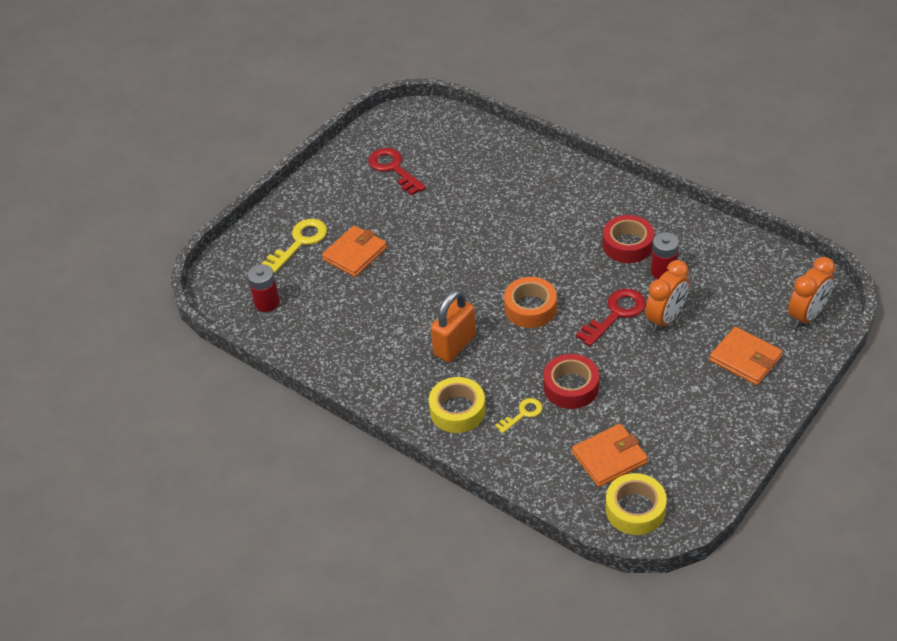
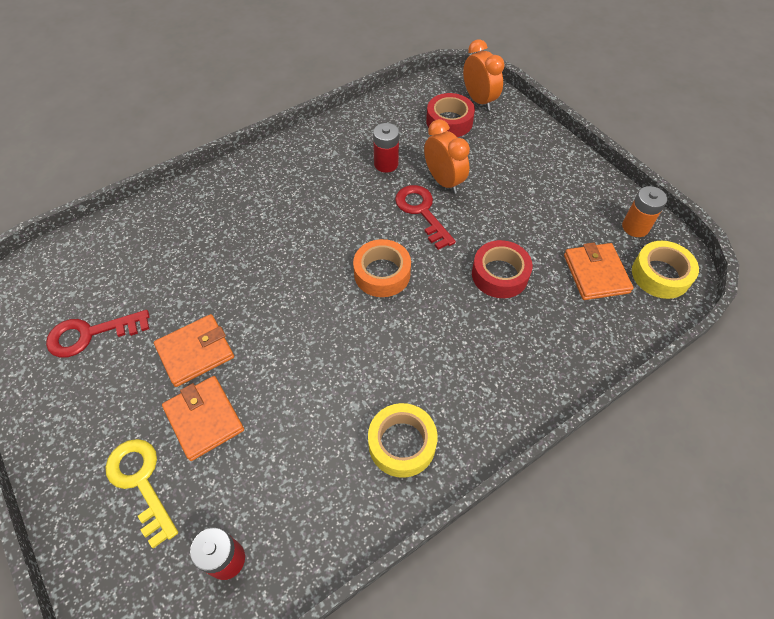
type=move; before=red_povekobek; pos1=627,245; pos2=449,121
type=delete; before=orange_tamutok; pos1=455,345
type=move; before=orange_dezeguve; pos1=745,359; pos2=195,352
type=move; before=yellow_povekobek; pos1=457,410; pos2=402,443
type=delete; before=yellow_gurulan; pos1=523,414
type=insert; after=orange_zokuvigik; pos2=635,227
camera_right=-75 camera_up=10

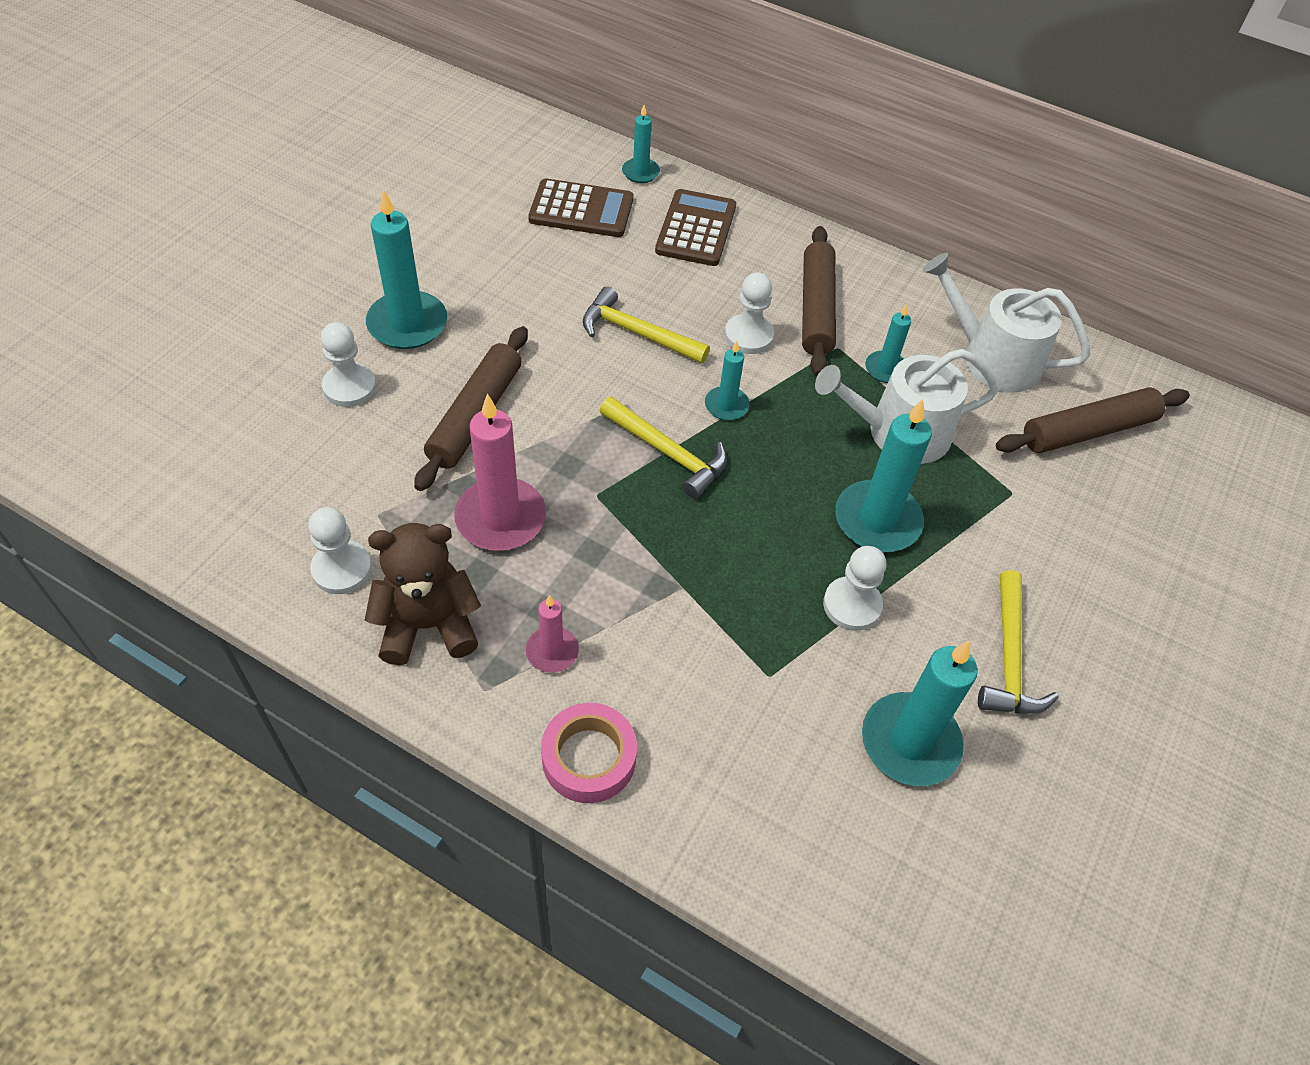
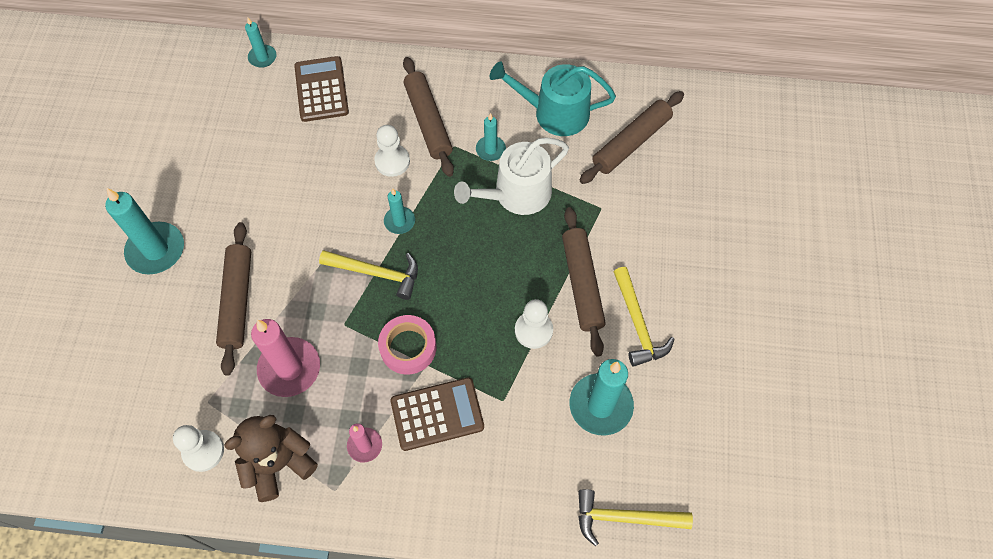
type=move; before=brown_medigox; pos1=581,210; pos2=437,414
type=recolor; before=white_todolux; after=turquoise_todolux; pos1=992,358; pos2=554,113
type=move; before=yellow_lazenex; pos1=637,333; pos2=624,517
type=delete; before=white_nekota; pos1=349,387
type=delete; before=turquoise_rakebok; pos1=877,520
type=move; before=pink_povekobek; pos1=589,758; pos2=408,347
type=insert; after=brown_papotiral; pos2=582,284
camera_right=-20 camera_up=10

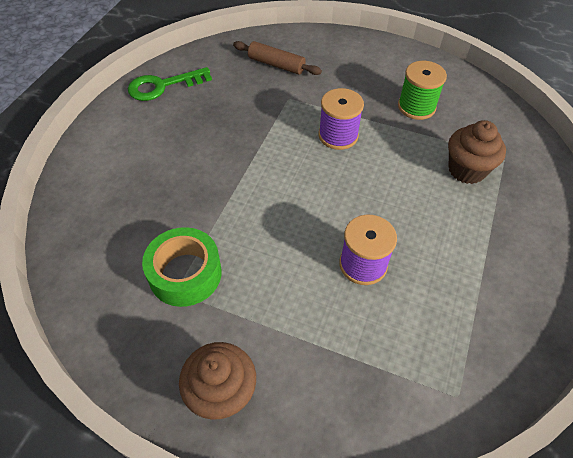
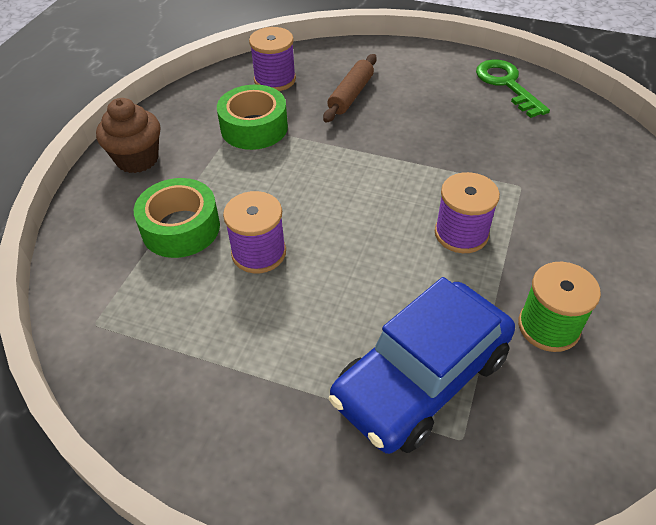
type=move; before=brown_papotiral; pos1=276,65; pos2=351,95
type=replace; before=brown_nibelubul; after=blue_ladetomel; pos1=466,170; pos2=421,378
type=insert; after=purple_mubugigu; pos2=275,79
type=insert; after=green_povekobek; pos2=181,228
camera_right=90 camera_up=-5

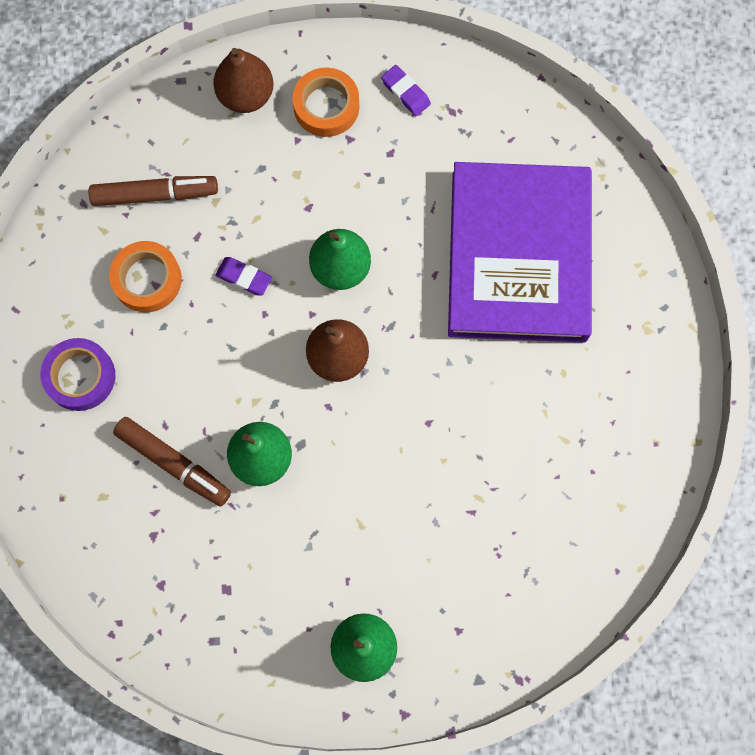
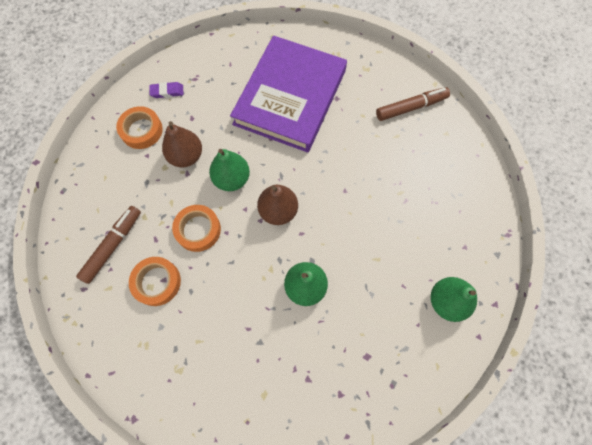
type=move; before=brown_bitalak; pos1=246,95; pos2=186,156
type=rotate; before=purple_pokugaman; pos1=518,256; pos2=290,97; turn=75
type=replace; before=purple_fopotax; after=orange_povekobek; pos1=244,277; pos2=198,230
type=delete; before=purple_povekobek; pos1=80,376
type=move; before=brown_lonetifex; pos1=174,463; pos2=411,107
camera_right=-55 camera_up=-5

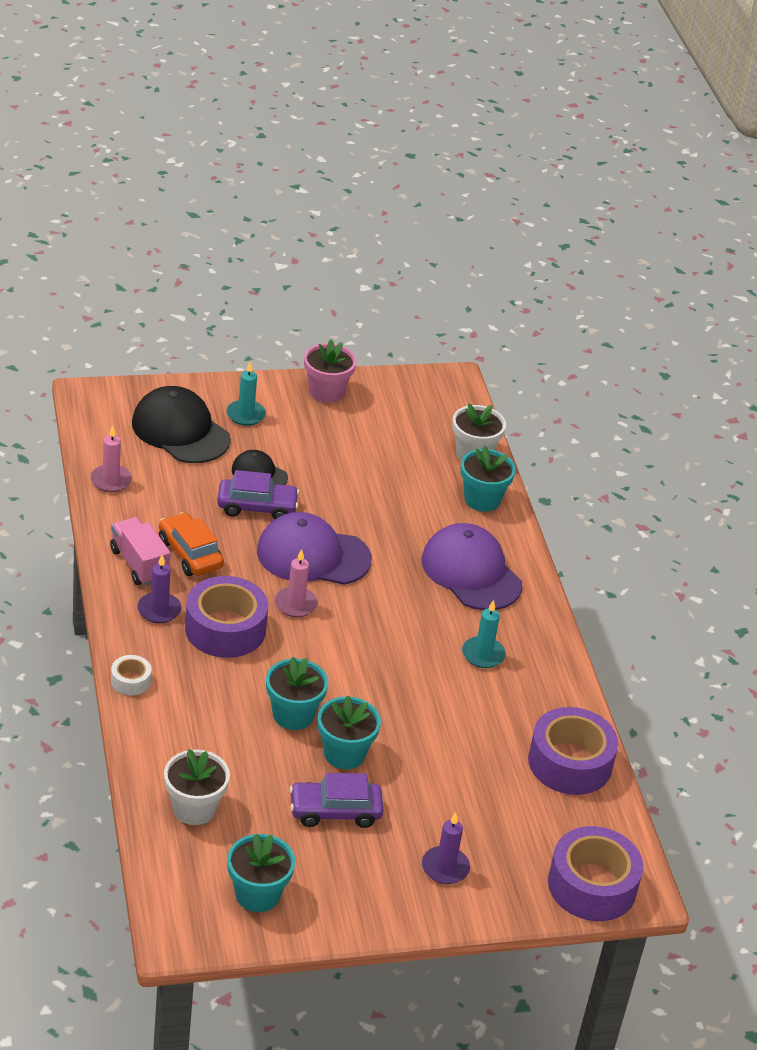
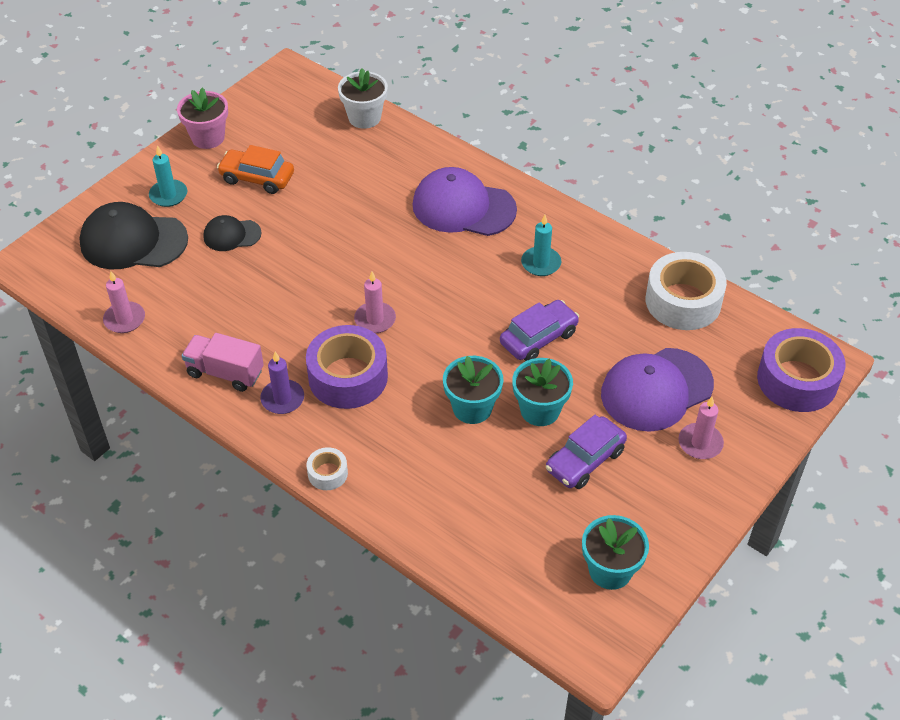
type=delete; before=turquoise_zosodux; pos1=482,499
type=move; before=purple_ladetomel; pos1=257,507; pos2=538,338
type=move; before=orange_ladetomel; pos1=190,554; pos2=257,178
type=move; before=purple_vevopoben; pos1=313,555; pos2=656,390
type=recolor; before=purple_povekobek; after=white_povekobek; pos1=570,762; pos2=683,301
type=delete; before=white_zosodux; pos1=194,808
type=recolor; before=purple_rakebok; after=pink_rakebok; pos1=445,867; pos2=700,443
camera_right=-35 camera_up=10

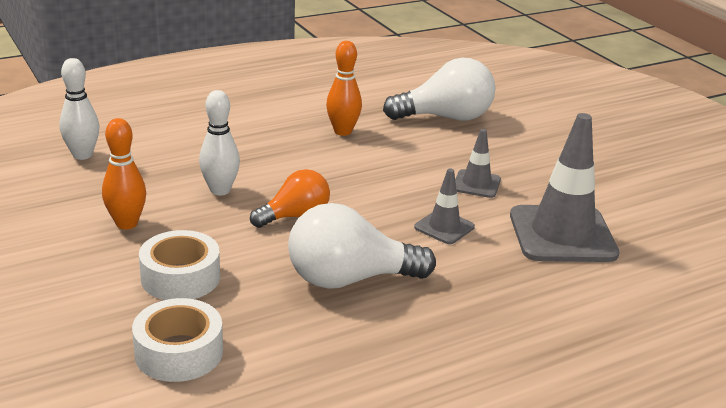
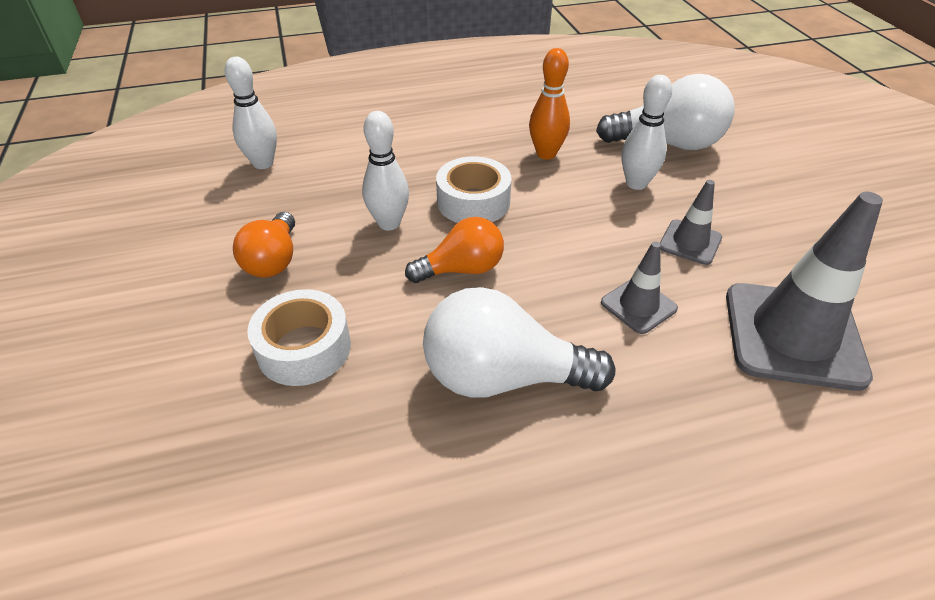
type=replace; before=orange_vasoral; after=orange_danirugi; pos1=126,224; pos2=273,260
type=move; before=white_povekobek; pos1=179,352; pos2=473,202
type=insert; after=white_vasoral; pos2=636,183
camera_right=15 camera_up=15

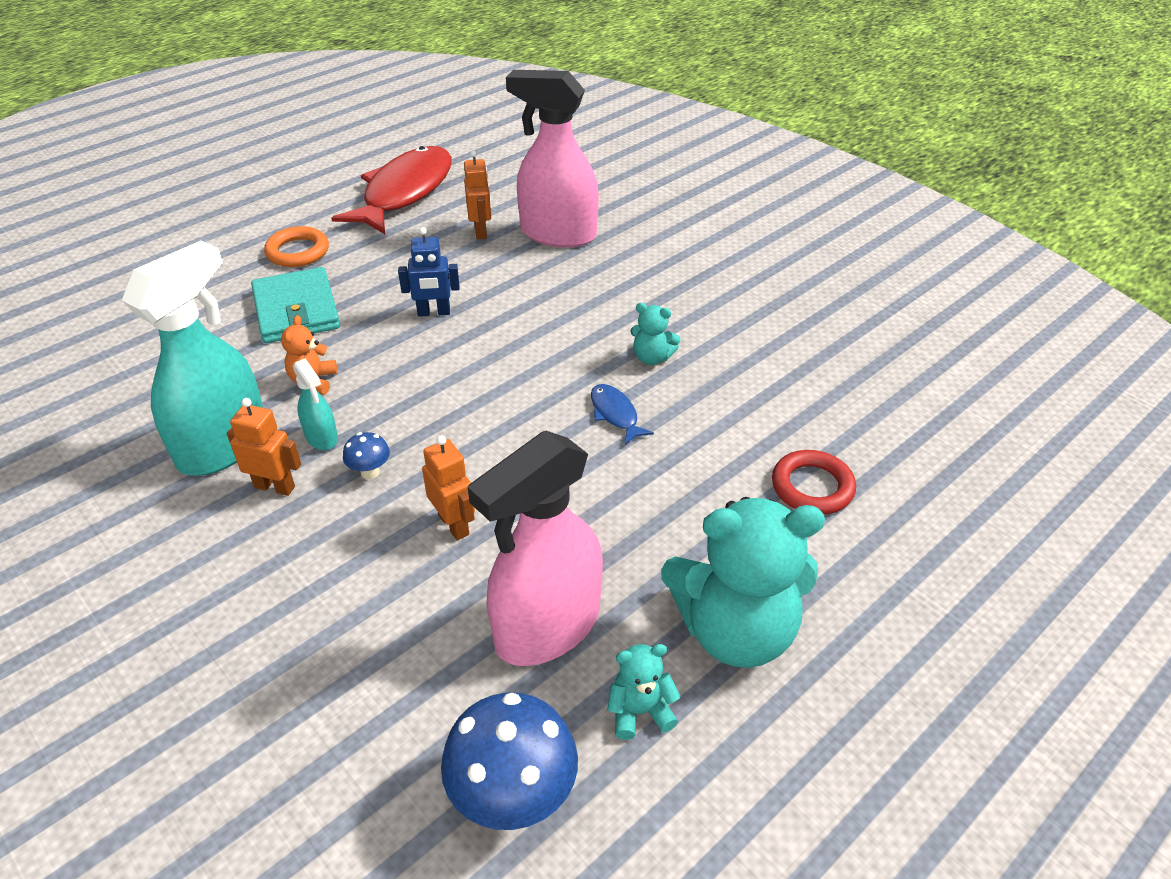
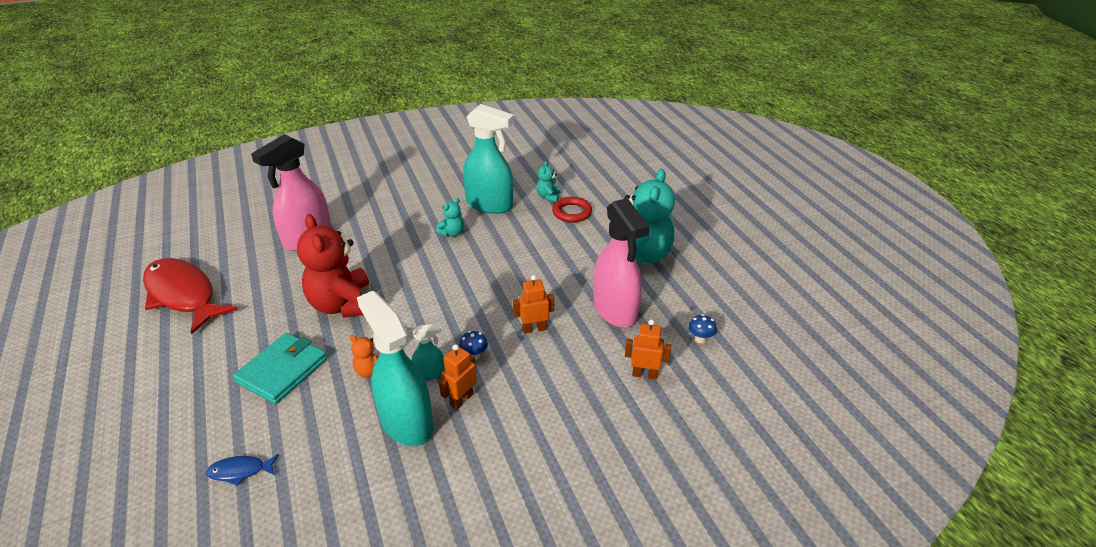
type=move; before=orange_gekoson; pos1=481,231; pos2=644,374
type=delete; before=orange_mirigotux; pos1=298,252
type=replace; before=blue_gekoson; after=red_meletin; pos1=434,313; pos2=343,305
type=rotate; before=turquoise_dezeguve; pos1=296,310; pos2=282,371; turn=-60
type=move; before=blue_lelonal; pos1=615,414; pos2=240,471
type=move; before=turquoise_meletin; pos1=640,711; pos2=548,197
type=resize; before=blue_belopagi; pos1=513,796; pos2=700,339; scale=0.47
type=insert; after=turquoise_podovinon; pos2=490,204
camera_right=-70 camera_up=-5

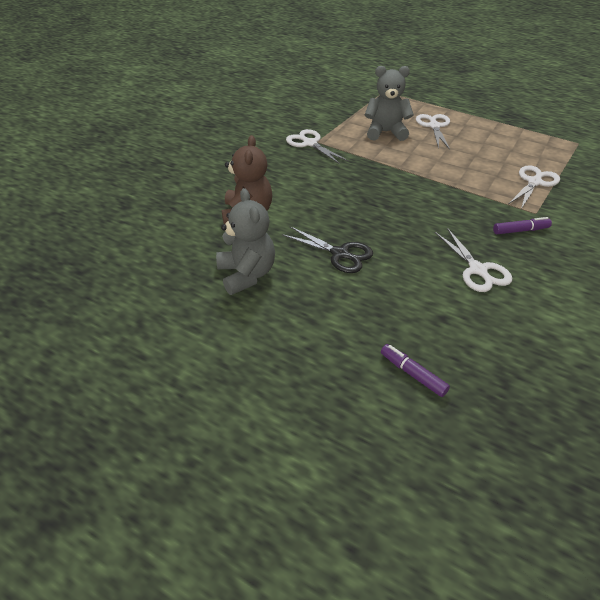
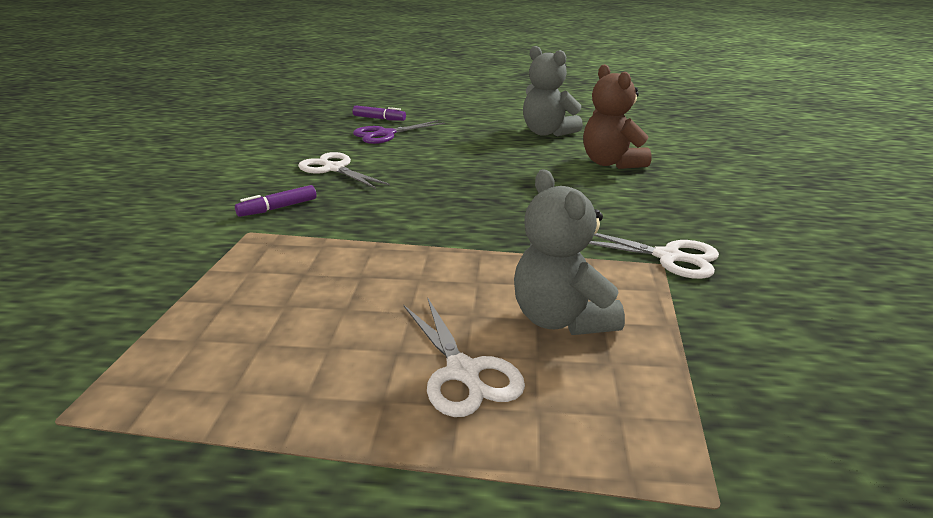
type=rotate; before=grey_meletin; pos1=385,132; pos2=561,319; turn=90
type=delete; before=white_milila; pos1=534,182
type=delete; before=black_milila; pos1=339,254
type=insert; after=purple_milila; pos2=385,134
camera_right=155 camera_up=-15

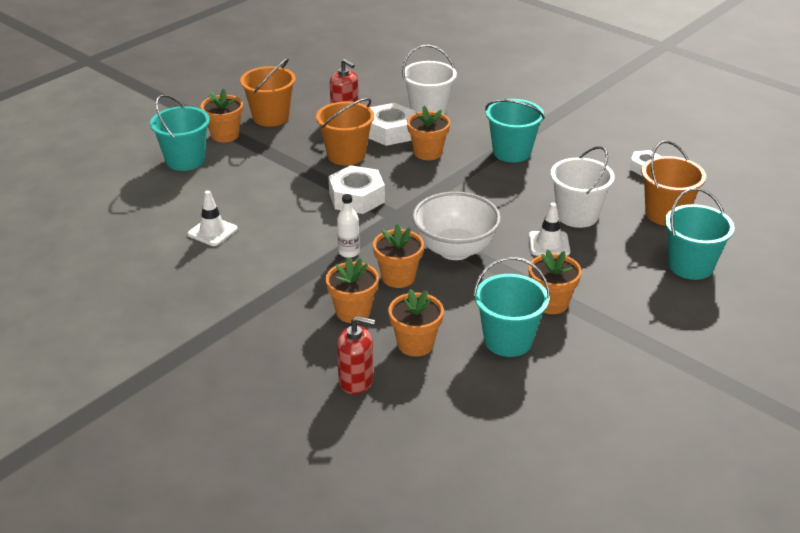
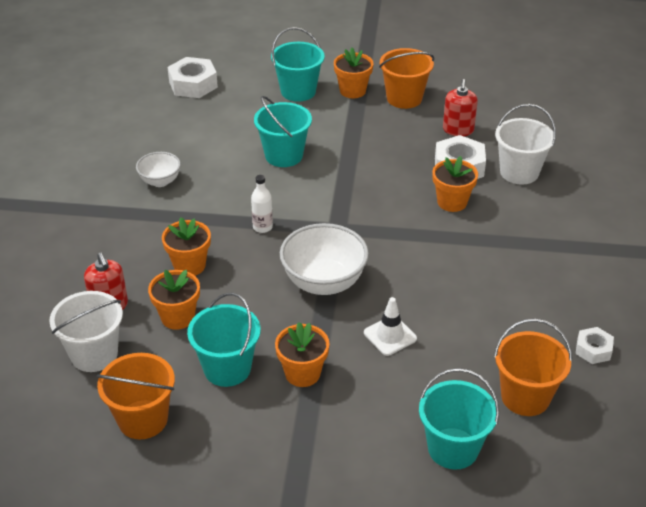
type=move; before=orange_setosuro; pos1=346,155; pos2=143,419
type=move; before=turquoise_setosuro; pos1=512,152; pos2=284,155
type=move; before=white_setosuro; pos1=577,215; pos2=94,354
type=move; before=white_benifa; pos1=357,197; pos2=193,84
type=delete; before=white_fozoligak; pos1=212,231
type=delete; before=orange_zosodux; pos1=398,277
type=insert; after=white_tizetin; pos2=160,181
camera_right=55 camera_up=5

